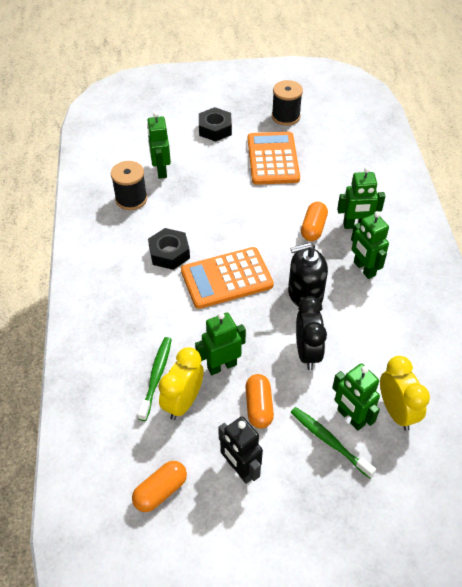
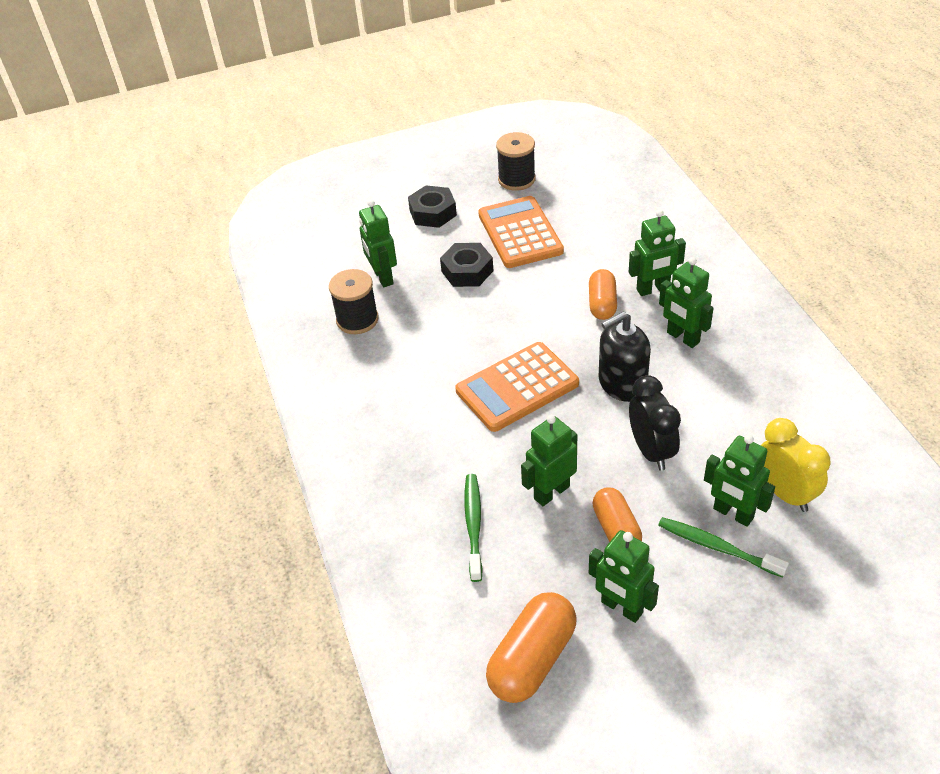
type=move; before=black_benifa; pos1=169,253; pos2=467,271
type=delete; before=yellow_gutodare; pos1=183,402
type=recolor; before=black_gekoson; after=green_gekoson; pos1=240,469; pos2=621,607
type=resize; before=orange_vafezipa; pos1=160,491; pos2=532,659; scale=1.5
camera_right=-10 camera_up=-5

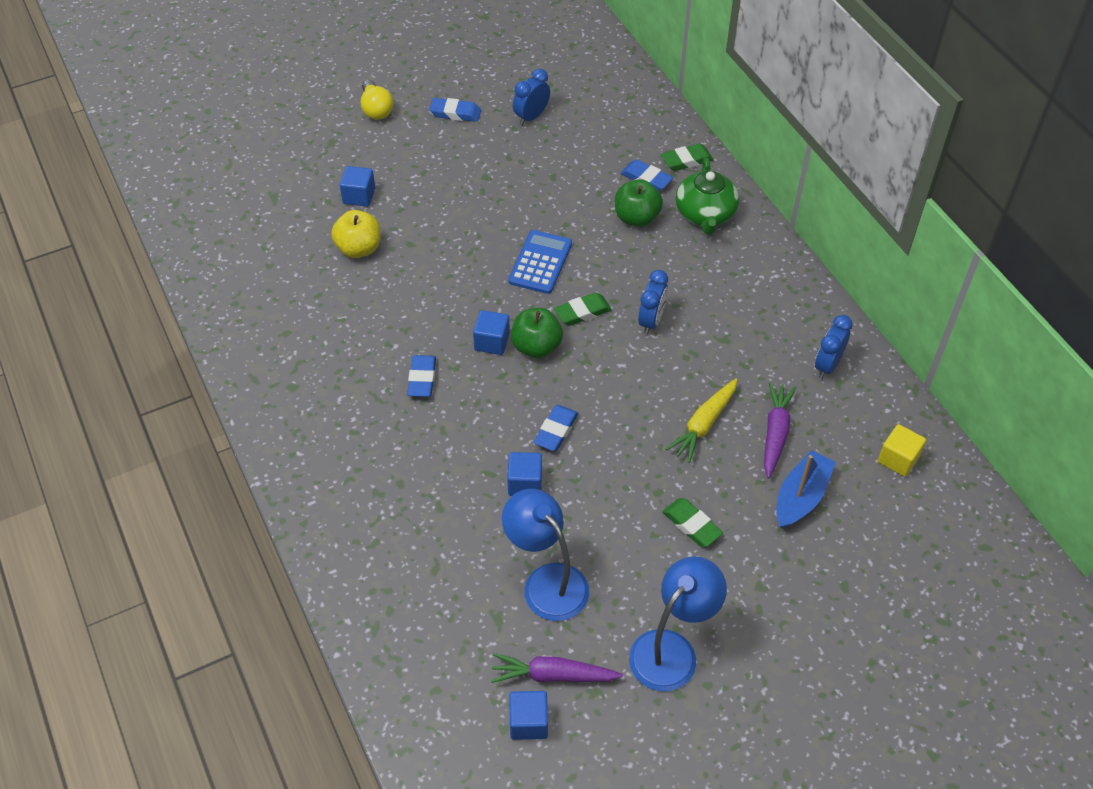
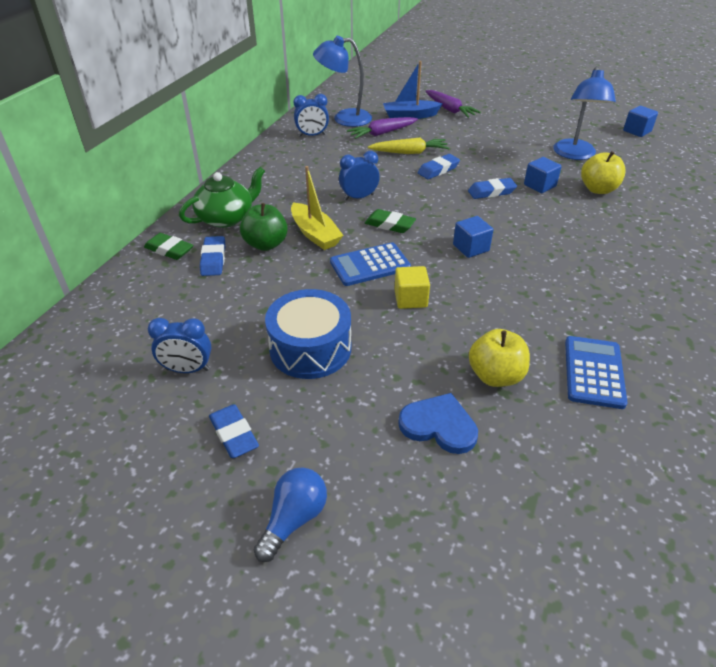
type=recolor; before=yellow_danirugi; after=blue_danirugi; pos1=376,109; pos2=294,519
type=replace; before=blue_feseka; after=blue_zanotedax; pos1=359,196; pos2=439,425
type=delete; before=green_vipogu; pos1=536,347
type=move; before=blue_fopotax; pos1=422,379; pos2=438,170
type=move; before=yellow_feseka; pos1=898,459; pos2=410,299
type=delete; before=green_fopotax; pos1=691,525
type=move; before=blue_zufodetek; pos1=672,649; pos2=344,118
type=move; before=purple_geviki; pos1=553,675; pos2=449,109
type=insert; after=yellow_vipogu; pos2=598,189
type=insert; after=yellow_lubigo; pos2=315,234
type=insert; after=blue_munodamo; pos2=310,348
type=insert; after=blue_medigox; pos2=593,372
camera_right=-130 camera_up=-10

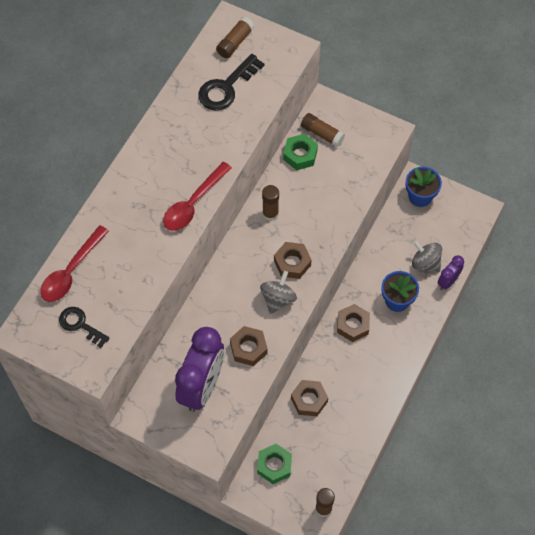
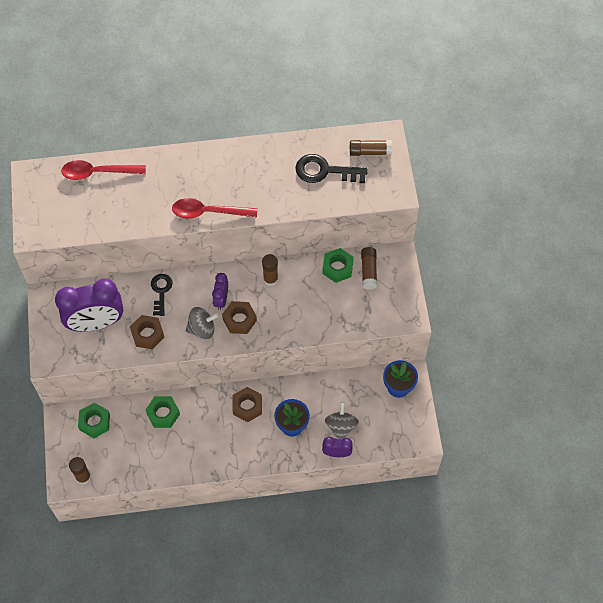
type=move; before=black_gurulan; pos1=80,325; pos2=161,291
type=recolor; before=brown_benifa; after=green_benifa; pos1=309,400; pos2=163,414
type=insert; after=purple_gutodare; pos2=221,299
camera_right=55 camera_up=0

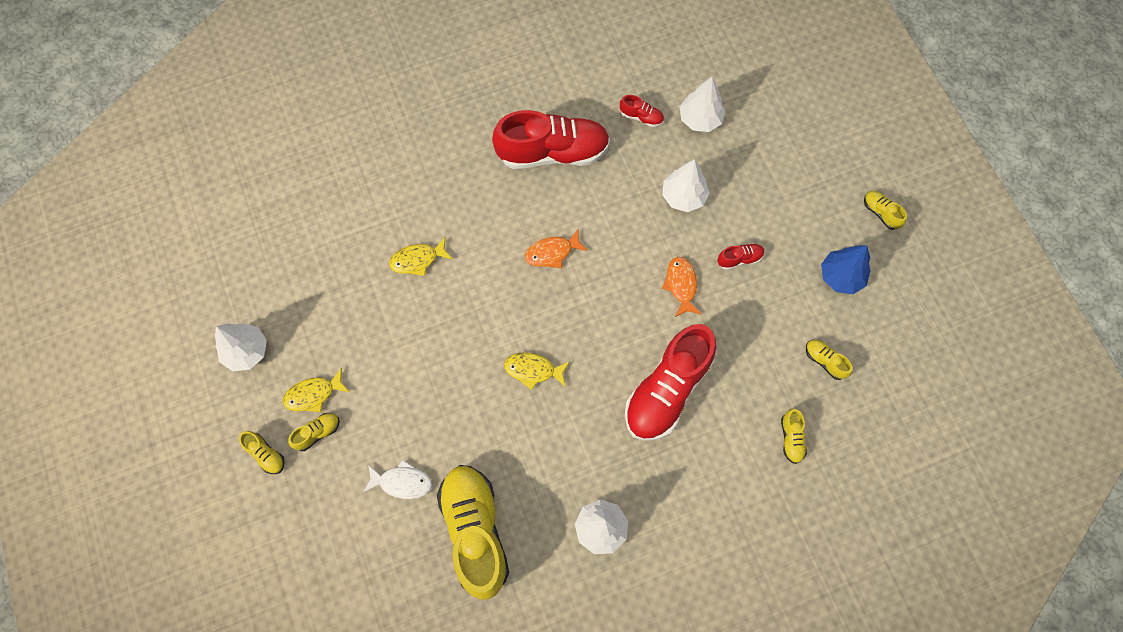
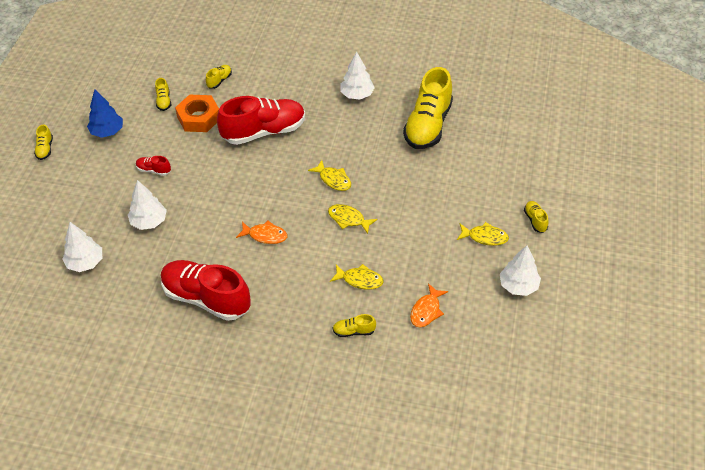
type=delete; before=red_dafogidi; pos1=641,117
type=move; before=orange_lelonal; pos1=681,285; pos2=426,311
type=move; before=yellow_dafogidi; pos1=317,433; pos2=354,331
type=delete; before=white_lelonal; pos1=402,482
type=insert; after=orange_benifa; pos2=199,118
type=insert; after=yellow_lelonal; pos2=348,219
camera_right=-145 camera_up=-20

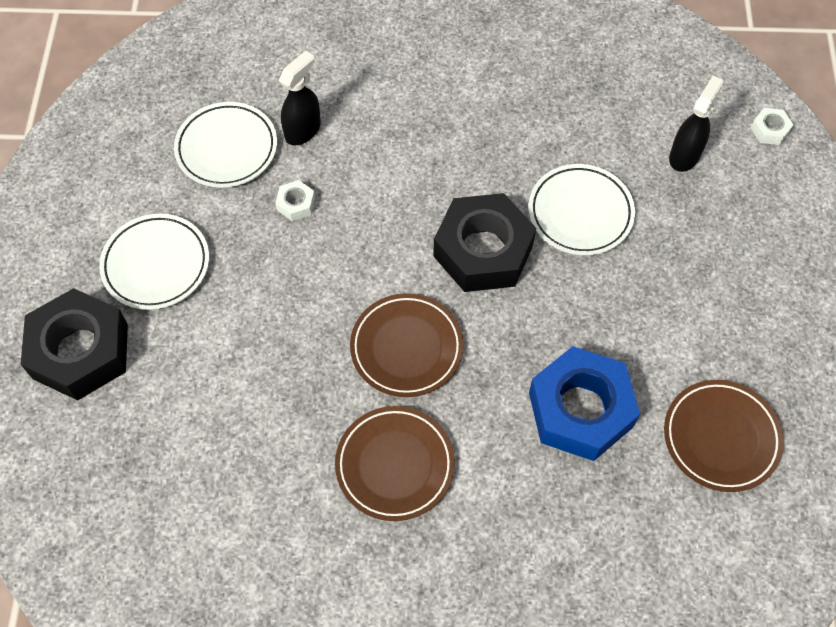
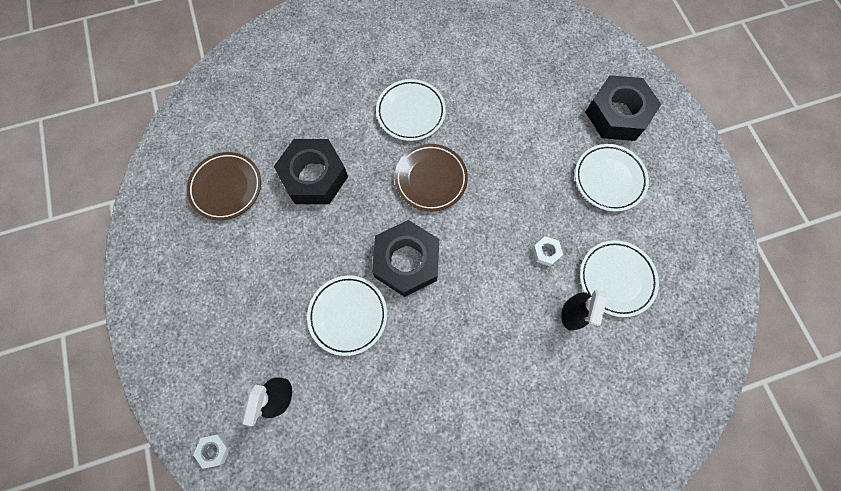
type=recolor; before=blue_benifa; after=black_benifa; pos1=580,410; pos2=314,176
type=recolor; before=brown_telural; after=white_telural; pos1=395,465; pos2=411,112
camera_right=160 camera_up=10

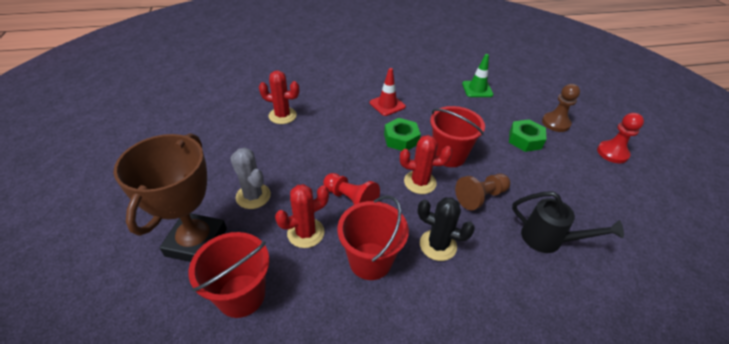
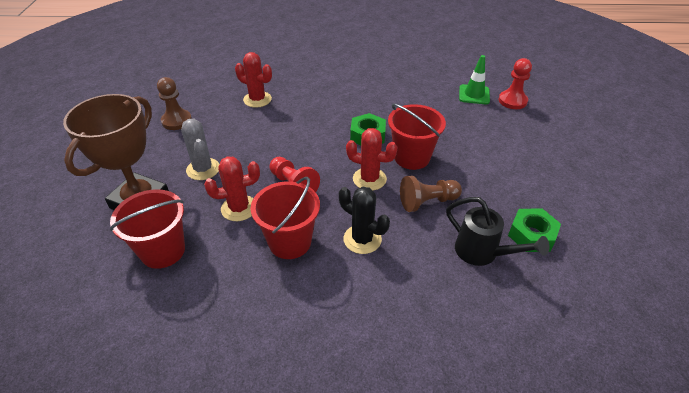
type=delete; before=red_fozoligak; pos1=387,105
type=move; before=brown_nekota; pos1=555,123; pos2=177,121
type=move; before=red_nekota; pos1=612,153; pos2=512,101
type=move; before=green_benifa; pos1=525,140; pos2=531,235
camera_right=15 camera_up=0

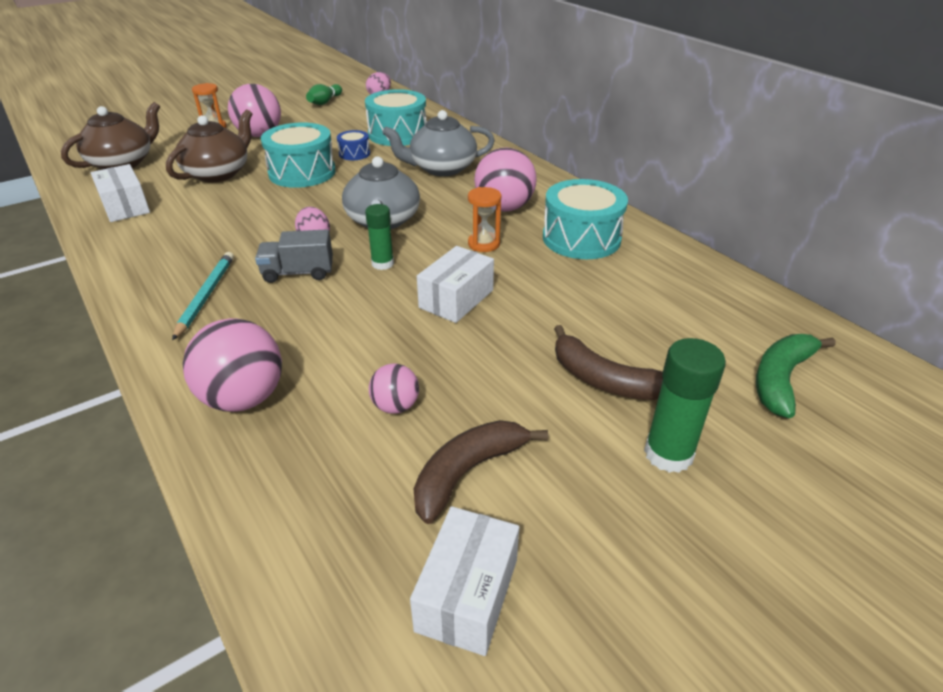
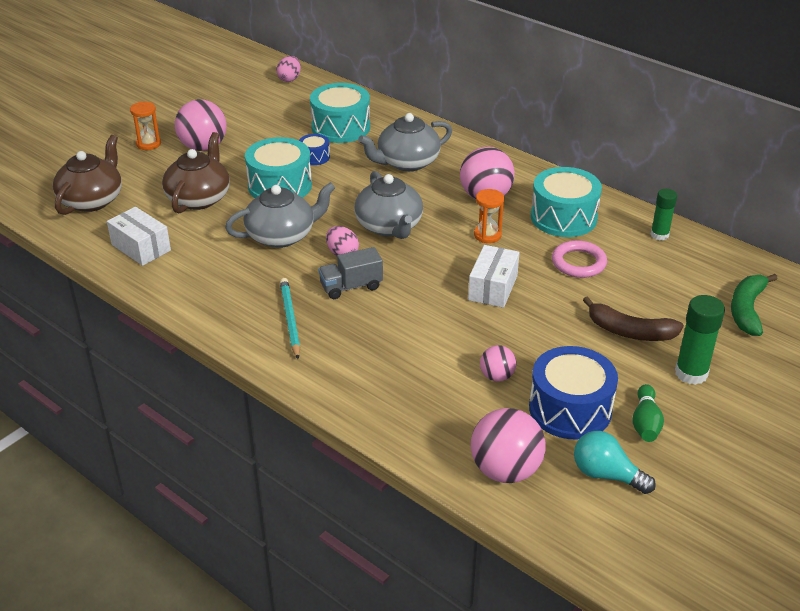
type=move; before=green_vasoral; pos1=325,102; pos2=645,423
type=move; before=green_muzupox; pos1=382,264; pos2=659,235
type=move; before=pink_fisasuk; pos1=243,398; pos2=505,470
type=replace; before=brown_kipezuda; after=blue_munodamo; pos1=467,472; pos2=570,409
type=replace; before=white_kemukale; after=turquoise_danirugi; pos1=467,594; pos2=606,475
type=insert; after=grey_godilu; pos2=282,236
type=insert; after=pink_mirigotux; pos2=578,263
camera_right=-15 camera_up=0

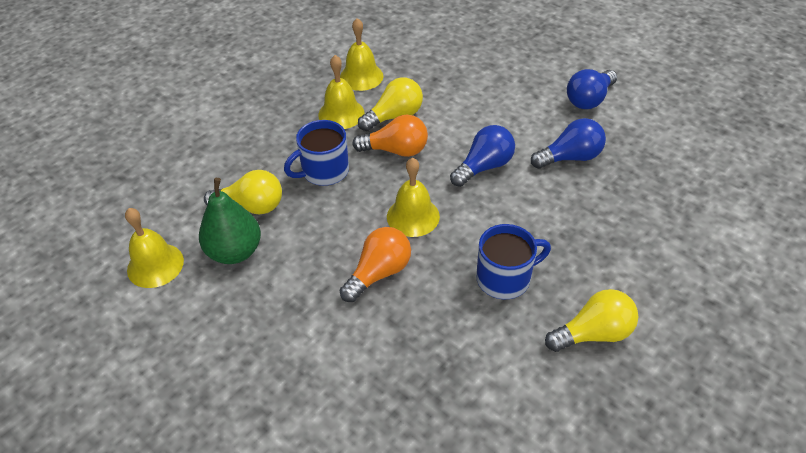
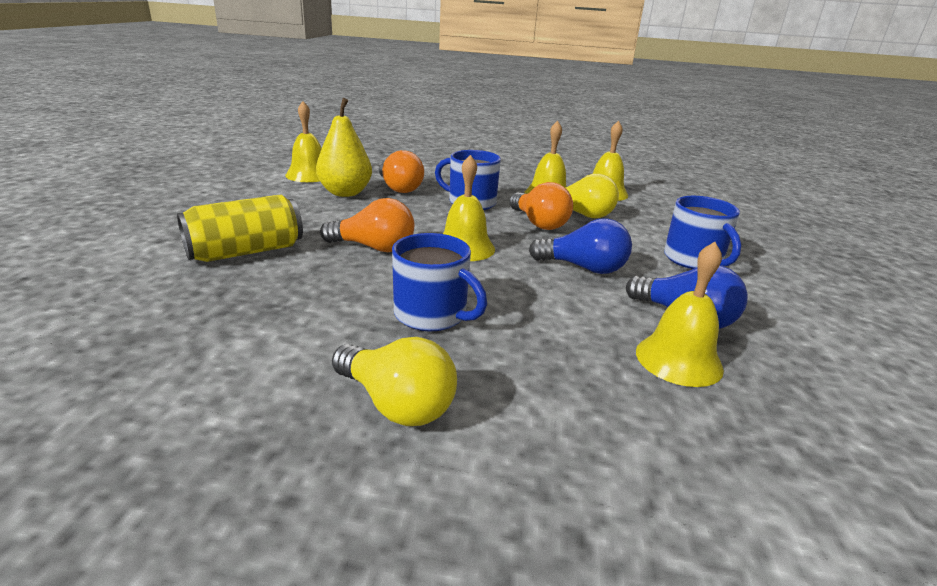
type=delete; before=blue_danirugi; pos1=589,99
type=recolor; before=yellow_danirugi; after=orange_danirugi; pos1=251,206; pos2=399,188
type=recolor; before=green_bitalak; after=yellow_bitalak; pos1=235,252; pos2=345,193
type=insert; after=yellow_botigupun; pos2=246,252
type=insert; after=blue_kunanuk; pos2=693,260
type=insert; after=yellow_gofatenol; pos2=678,360
camera_right=55 camera_up=-20

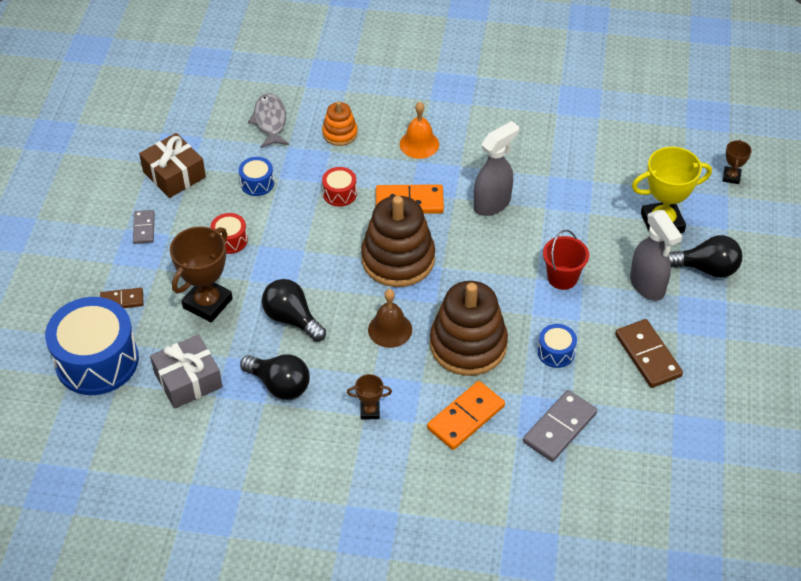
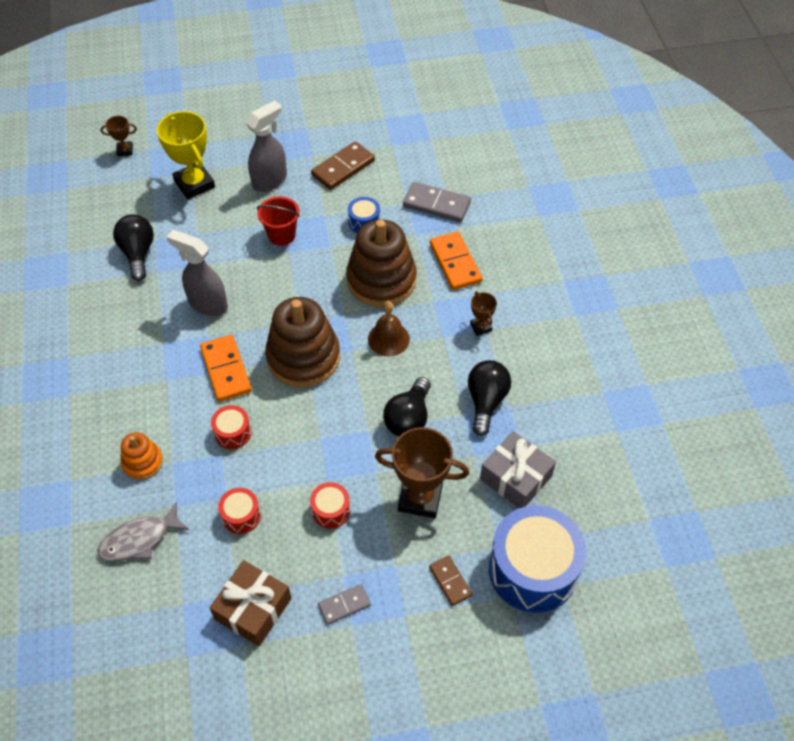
type=delete; before=orange_gofatenol; pos1=419,144
type=recolor; before=blue_munodamo; after=red_munodamo; pos1=257,183; pos2=241,516
type=move; before=black_danirugi; pos1=707,268; pos2=138,253
type=rotate; before=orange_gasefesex; pos1=465,417; pos2=455,263; turn=45
camera_right=-110 camera_up=5

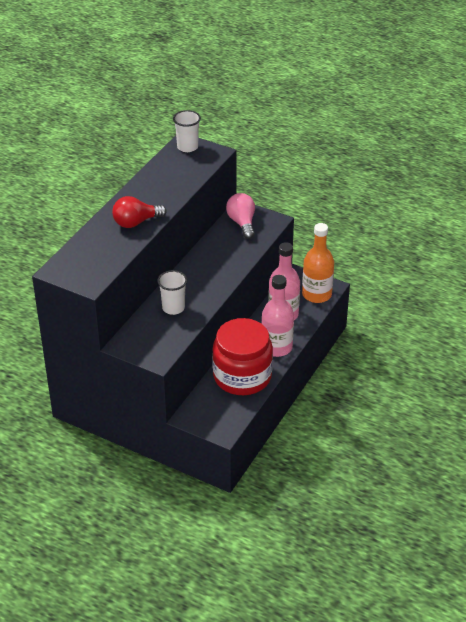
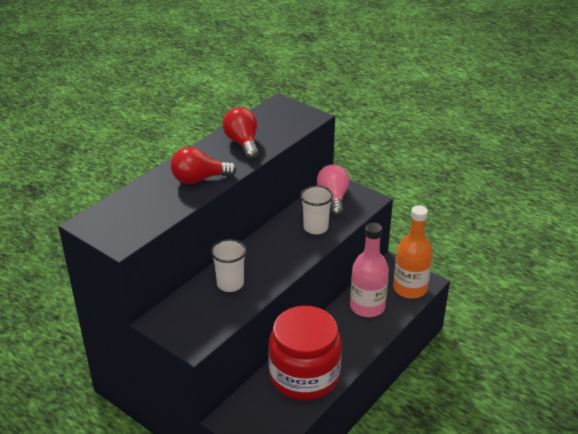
type=move; before=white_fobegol; pos1=187,147; pos2=315,228
type=delete; before=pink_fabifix; pos1=276,347
type=insert; after=red_danirugi; pos2=242,143
camera_right=10 camera_up=-5

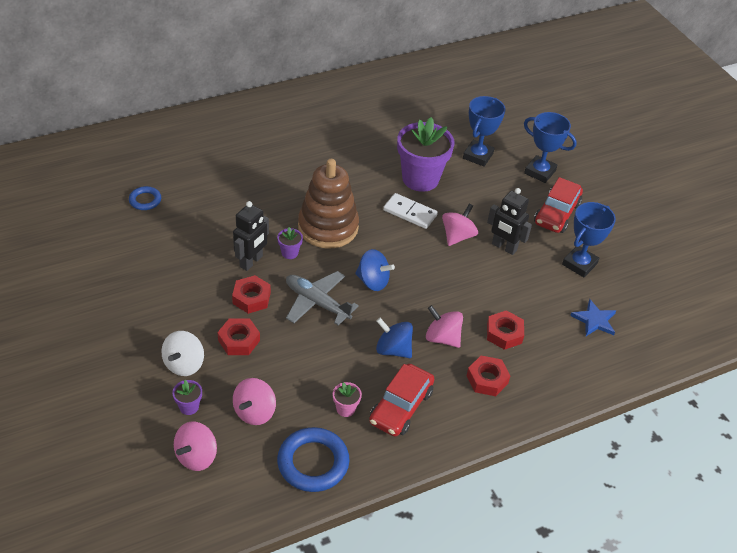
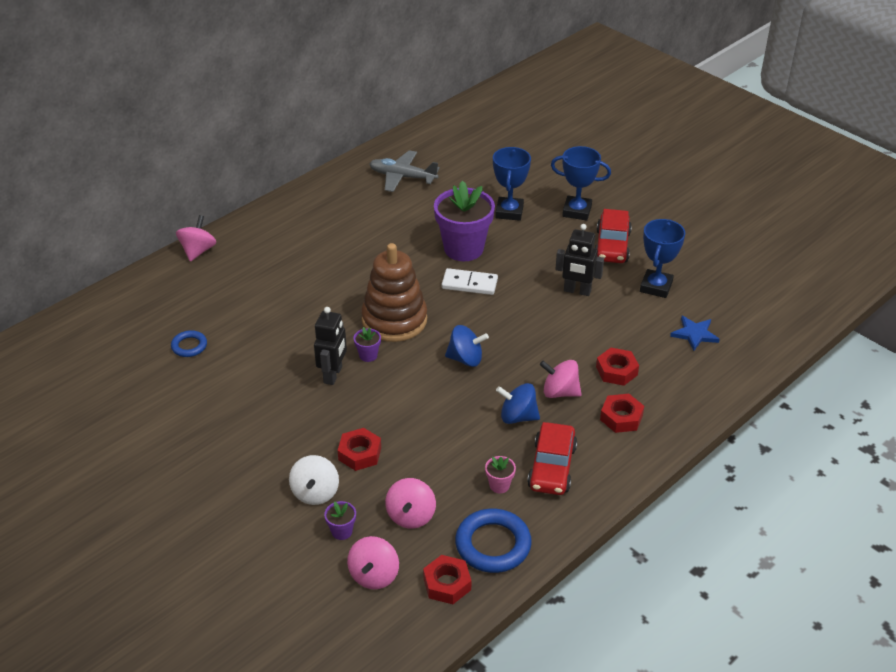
type=move; before=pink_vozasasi; pos1=457,236; pos2=198,251
type=move; before=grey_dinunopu; pos1=317,303; pos2=402,177
type=move; before=red_benifa; pos1=251,298; pos2=447,584
camera_right=-15 camera_up=-5

